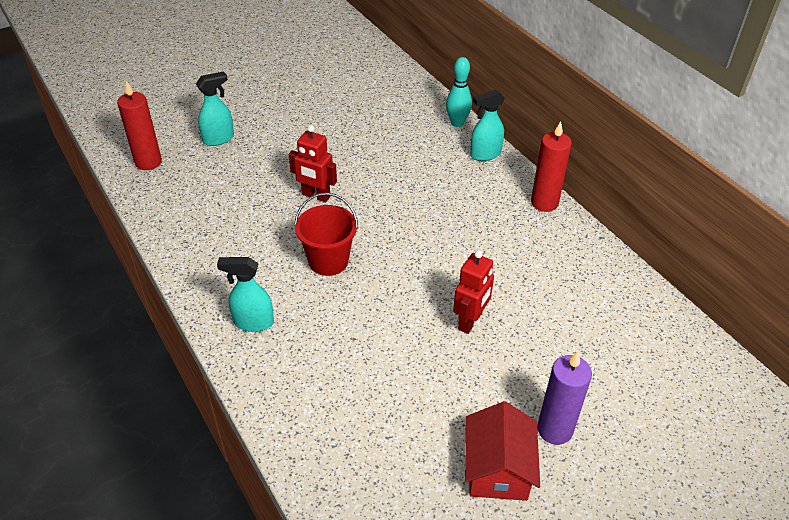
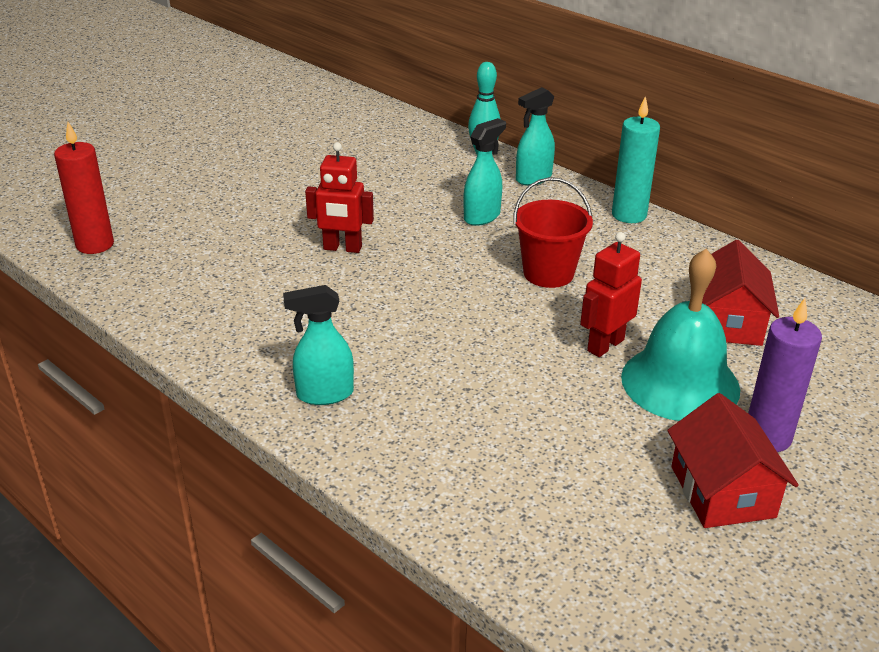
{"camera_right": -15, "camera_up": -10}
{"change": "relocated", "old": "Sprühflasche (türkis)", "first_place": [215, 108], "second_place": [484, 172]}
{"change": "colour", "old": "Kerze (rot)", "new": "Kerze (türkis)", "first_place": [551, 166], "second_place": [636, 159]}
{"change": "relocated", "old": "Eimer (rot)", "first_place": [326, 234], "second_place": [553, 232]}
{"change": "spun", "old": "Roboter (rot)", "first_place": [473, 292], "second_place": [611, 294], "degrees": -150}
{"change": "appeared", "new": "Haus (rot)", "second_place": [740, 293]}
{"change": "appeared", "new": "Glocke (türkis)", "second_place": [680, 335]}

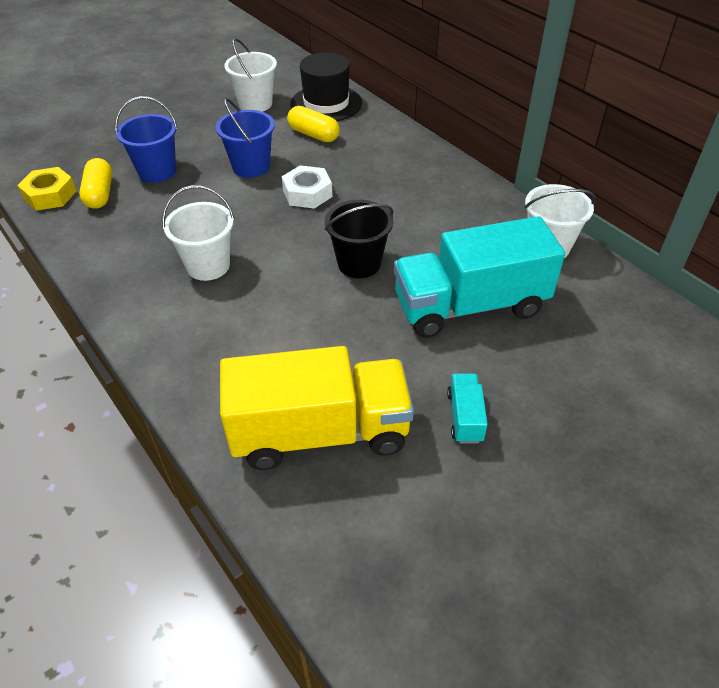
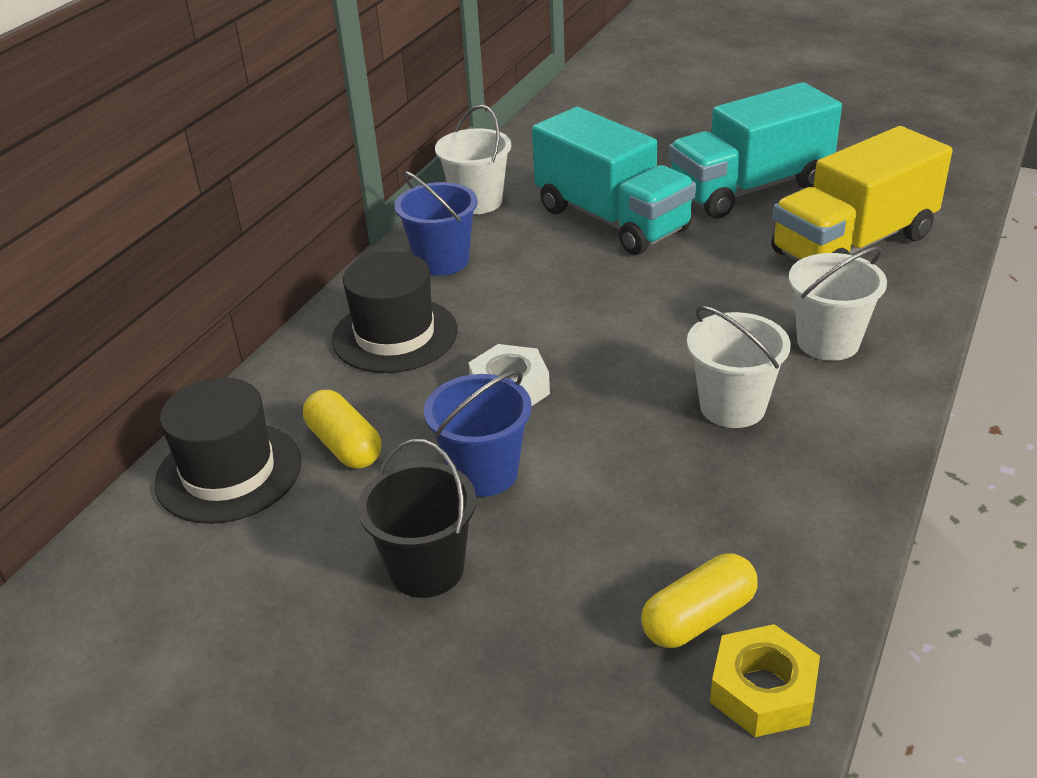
{"camera_right": -115, "camera_up": -10}
{"change": "relocated", "old": "Eimer (weiß)", "first_place": [250, 75], "second_place": [838, 304]}
{"change": "relocated", "old": "Eimer (blau)", "first_place": [146, 139], "second_place": [436, 223]}
{"change": "spun", "old": "Kapsel (gelb)", "first_place": [313, 124], "second_place": [342, 429], "degrees": -45}
{"change": "relocated", "old": "Eimer (schwarz)", "first_place": [359, 239], "second_place": [417, 518]}
{"change": "spun", "old": "Lastwagen (gelb)", "first_place": [317, 408], "second_place": [861, 193], "degrees": -90}
{"change": "size", "old": "Lastwagen (türkis)", "first_place": [467, 409], "second_place": [755, 150], "factor": 2.4}
{"change": "appeared", "new": "Hut (schwarz)", "second_place": [395, 312]}

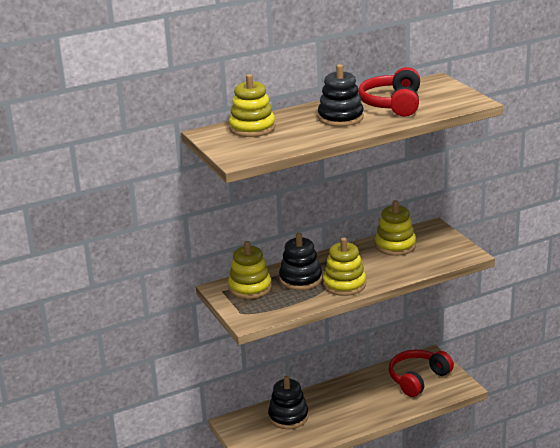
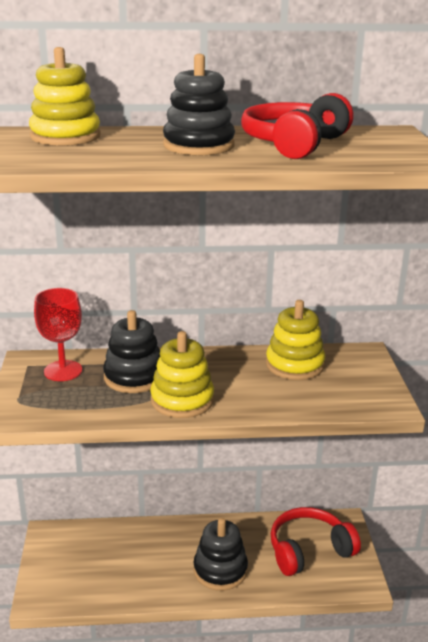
{"camera_right": 20, "camera_up": 0}
{"change": "exchanged", "old": "Stapelspielzeug (gelb)", "new": "Kelch (rot)", "first_place": [250, 270], "second_place": [58, 334]}
{"change": "relocated", "old": "Stapelspielzeug (schwarz)", "first_place": [288, 402], "second_place": [220, 554]}

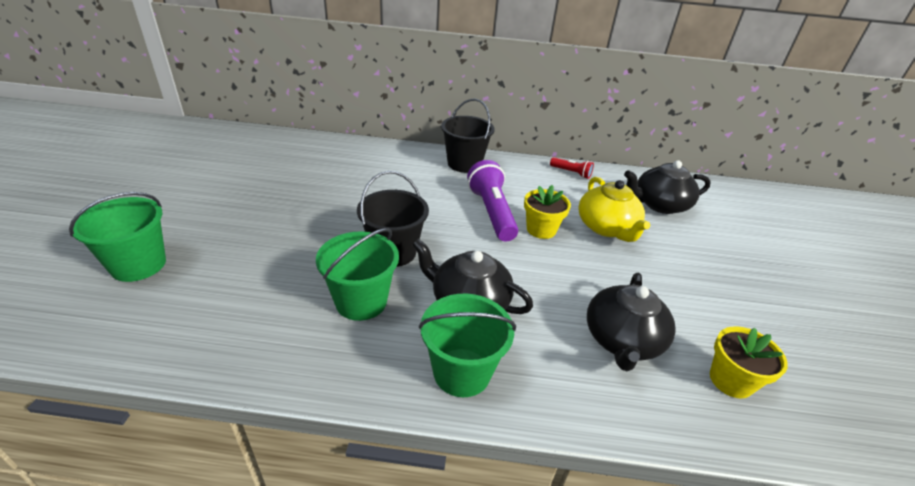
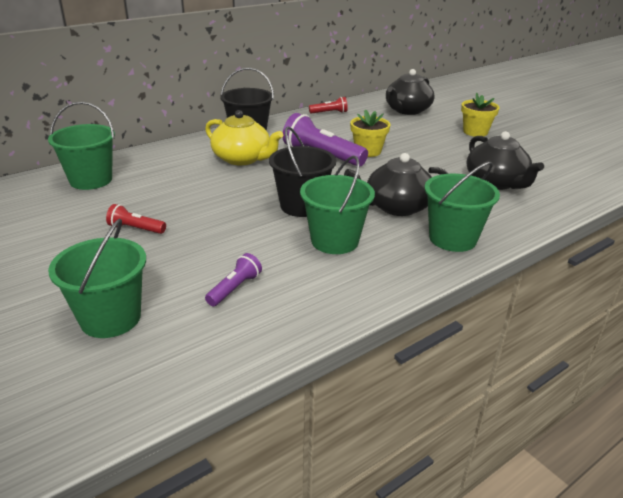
{"camera_right": -40, "camera_up": -5}
{"change": "relocated", "old": "Teekanne (gelb)", "first_place": [614, 209], "second_place": [244, 137]}
{"change": "relocated", "old": "Blumentopf (gelb)", "first_place": [749, 362], "second_place": [480, 114]}
{"change": "appeared", "new": "Eimer (grün)", "second_place": [81, 146]}
{"change": "appeared", "new": "Taschenlampe (rot)", "second_place": [136, 219]}
{"change": "appeared", "new": "Taschenlampe (lila)", "second_place": [233, 279]}

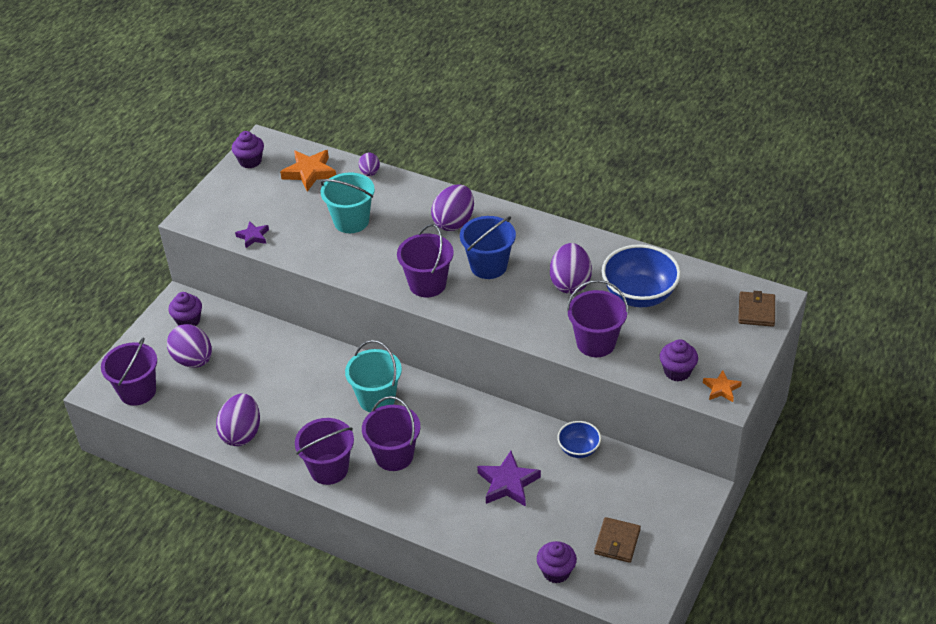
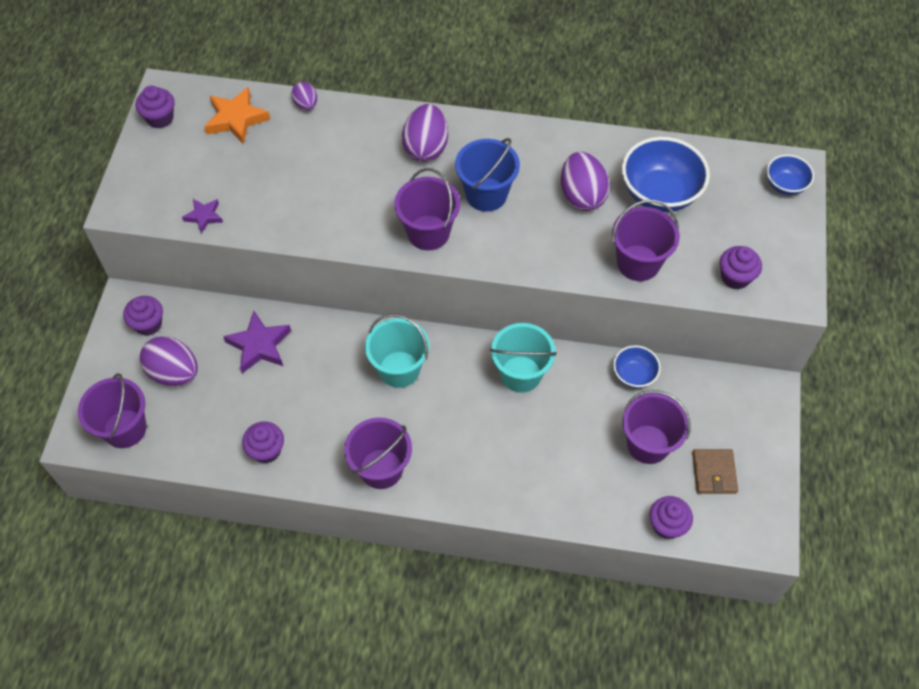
{"camera_right": -20, "camera_up": 15}
{"change": "relocated", "old": "Eimer (türkis)", "first_place": [348, 203], "second_place": [523, 358]}
{"change": "exchanged", "old": "Geldbörse (braun)", "new": "Schüssel (blau)", "first_place": [756, 309], "second_place": [790, 175]}
{"change": "missing", "old": "Stern (orange)", "first_place": [722, 386]}
{"change": "exchanged", "old": "Ei (lila)", "new": "Muffin (lila)", "first_place": [238, 419], "second_place": [263, 442]}
{"change": "relocated", "old": "Eimer (lila)", "first_place": [391, 433], "second_place": [656, 427]}
{"change": "relocated", "old": "Stern (lila)", "first_place": [509, 479], "second_place": [257, 342]}

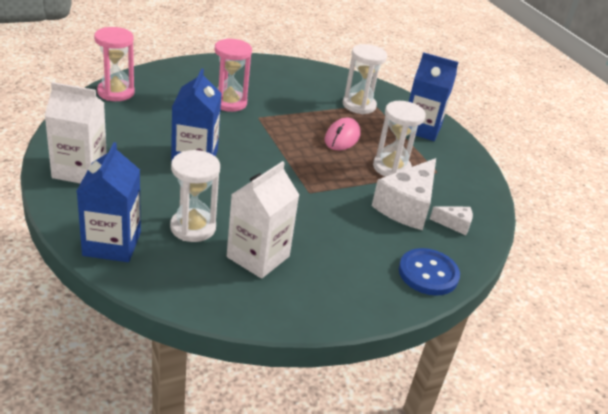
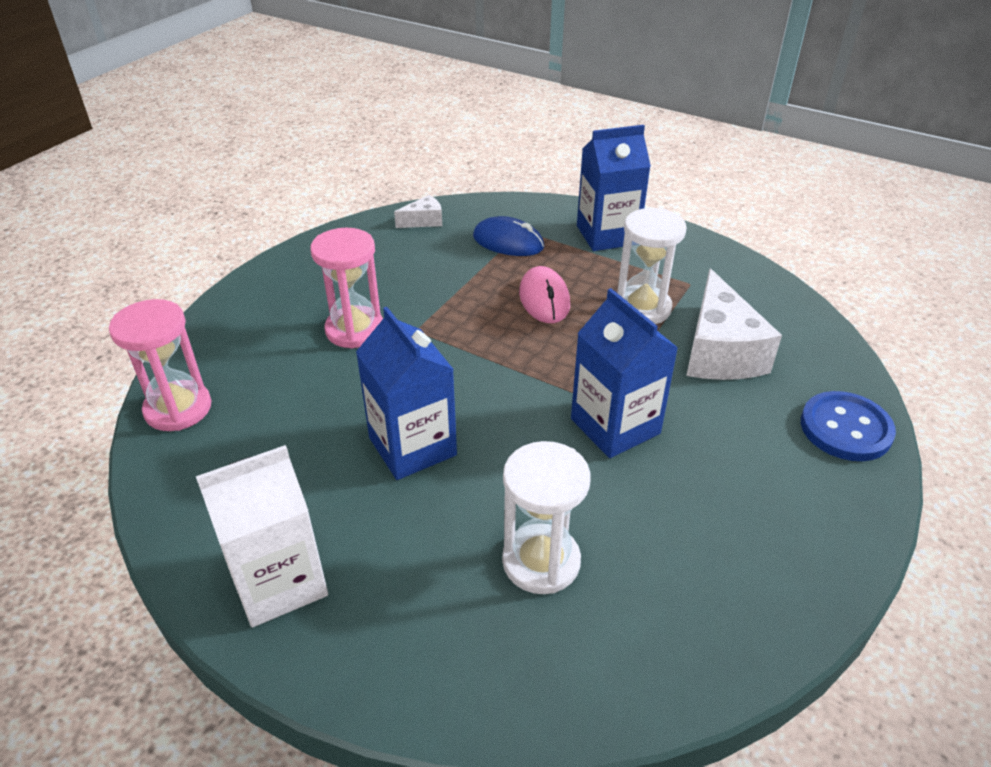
{"camera_right": -30, "camera_up": 5}
{"change": "exchanged", "old": "Sanduhr (weiß)", "new": "Computermaus (blau)", "first_place": [365, 79], "second_place": [508, 236]}
{"change": "relocated", "old": "Getränkekarton (blau)", "first_place": [109, 202], "second_place": [624, 373]}
{"change": "missing", "old": "Getränkekarton (weiß)", "first_place": [263, 220]}
{"change": "relocated", "old": "Käse (weiß)", "first_place": [451, 221], "second_place": [418, 211]}

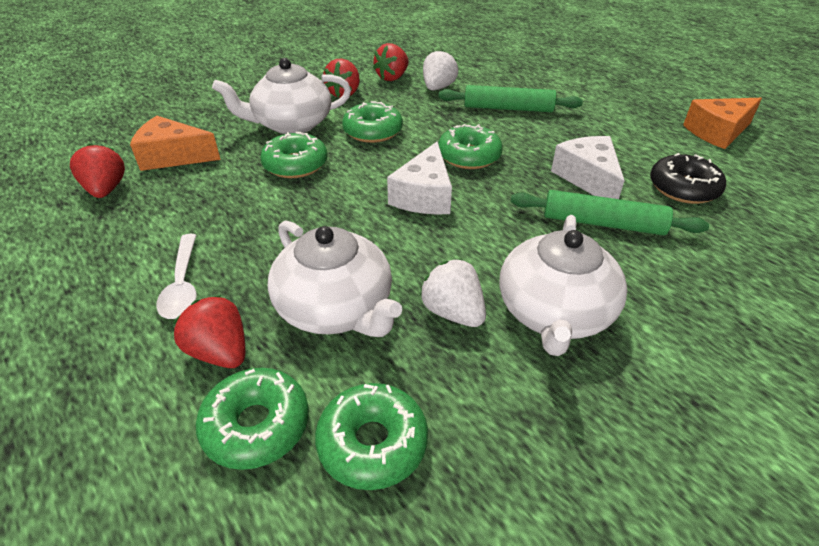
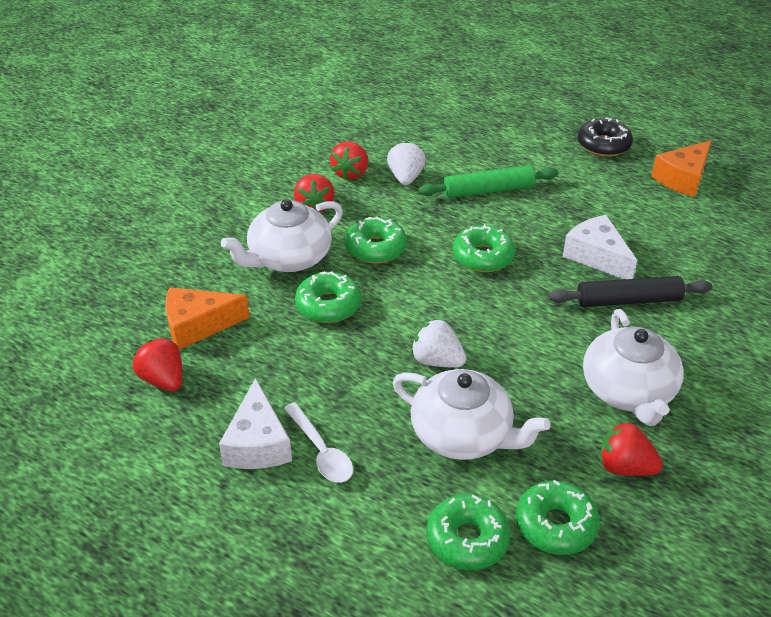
{"camera_right": -20, "camera_up": 0}
{"change": "relocated", "old": "Käse (weiß)", "first_place": [419, 178], "second_place": [255, 423]}
{"change": "relocated", "old": "Donut (schwarz)", "first_place": [688, 178], "second_place": [605, 137]}
{"change": "colour", "old": "Nudelholz (grün)", "new": "Nudelholz (schwarz)", "first_place": [610, 212], "second_place": [630, 291]}
{"change": "relocated", "old": "Erdbeere (weiß)", "first_place": [453, 293], "second_place": [438, 343]}
{"change": "relocated", "old": "Erdbeere (rot)", "first_place": [209, 331], "second_place": [631, 449]}

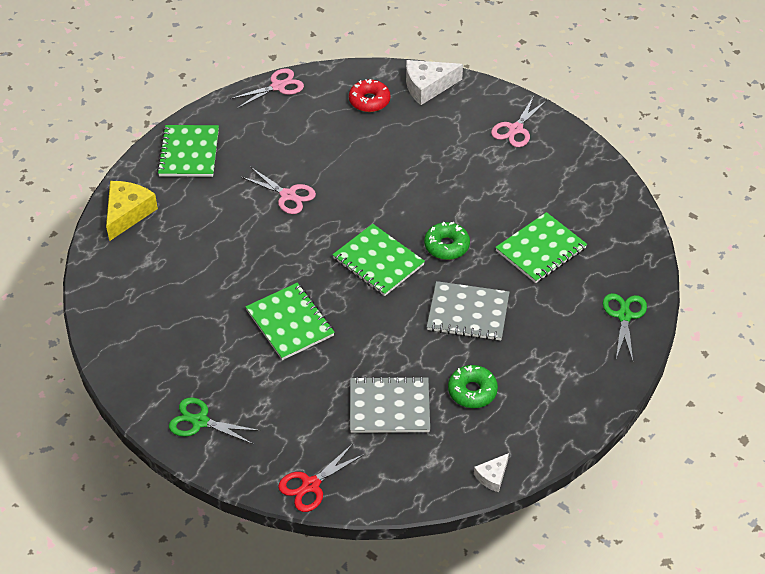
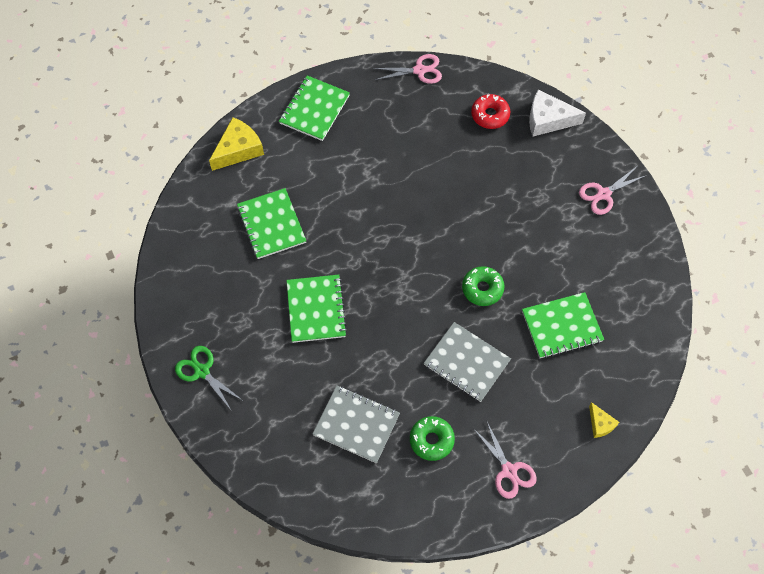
{"camera_right": 25, "camera_up": 15}
{"change": "relocated", "old": "Schere (rosa)", "first_place": [278, 190], "second_place": [505, 459]}
{"change": "relocated", "old": "Notizbuch (grün)", "first_place": [378, 260], "second_place": [271, 223]}
{"change": "exchanged", "old": "Schere (grün)", "new": "Käse (gelb)", "first_place": [625, 327], "second_place": [604, 420]}
{"change": "missing", "old": "Schere (rot)", "first_place": [321, 478]}
{"change": "missing", "old": "Käse (weiß)", "first_place": [491, 472]}

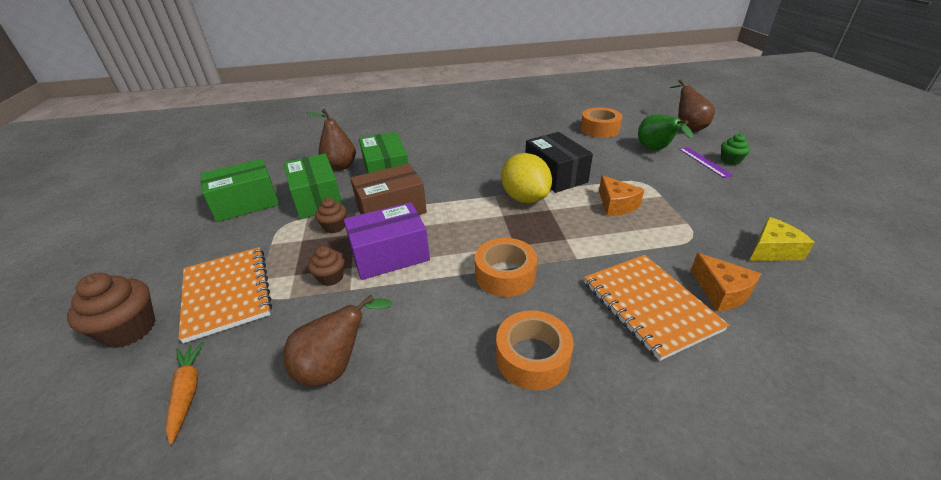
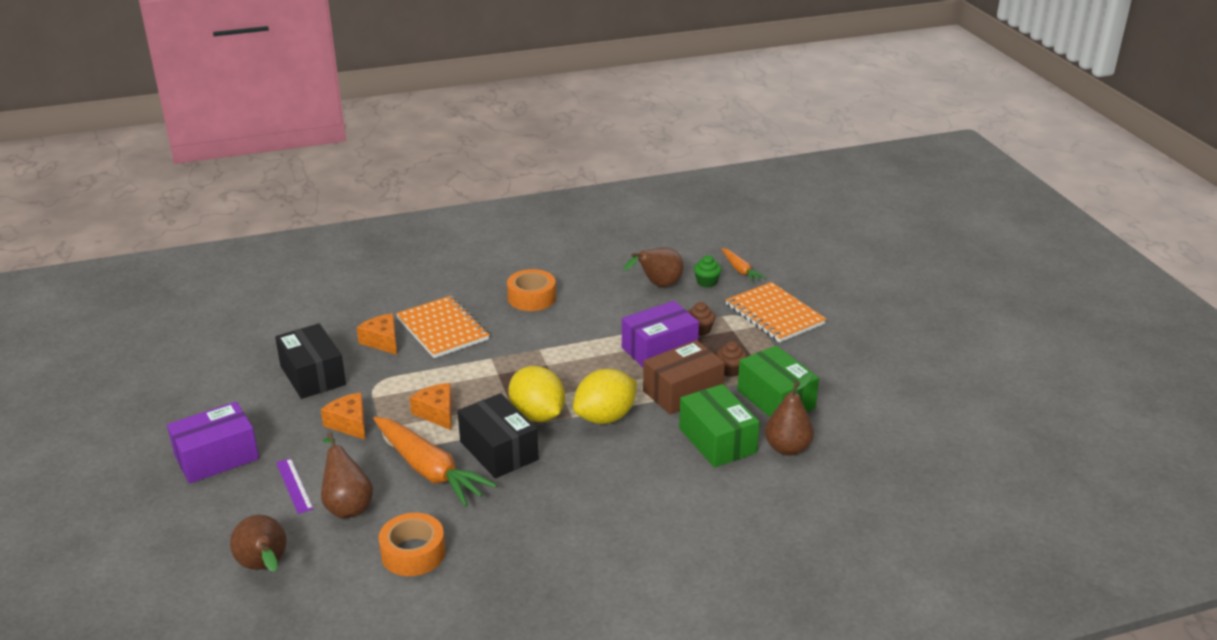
{"camera_right": 170, "camera_up": -5}
{"change": "colour", "old": "Birne (grün)", "new": "Birne (braun)", "first_place": [665, 132], "second_place": [347, 475]}
{"change": "relocated", "old": "Muffin (grün)", "first_place": [735, 149], "second_place": [708, 271]}
{"change": "missing", "old": "Schachtel (grün)", "first_place": [239, 190]}
{"change": "exchanged", "old": "Käse (gelb)", "new": "Schachtel (schwarz)", "first_place": [782, 239], "second_place": [310, 361]}
{"change": "missing", "old": "Klebeband (orange)", "first_place": [506, 267]}
{"change": "missing", "old": "Muffin (braun)", "first_place": [111, 310]}
{"change": "appeared", "new": "Zitrone (gelb)", "second_place": [605, 396]}
{"change": "appeared", "new": "Käse (orange)", "second_place": [343, 416]}
{"change": "appeared", "new": "Schachtel (lila)", "second_place": [213, 442]}
{"change": "appeared", "new": "Karotte (orange)", "second_place": [435, 462]}

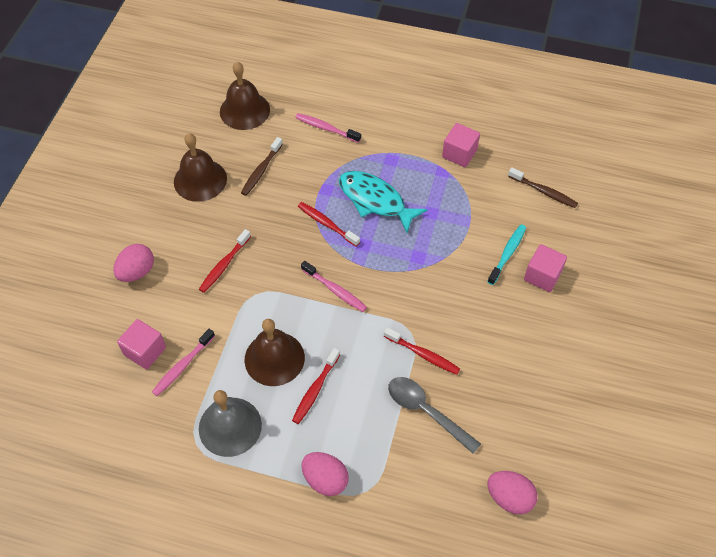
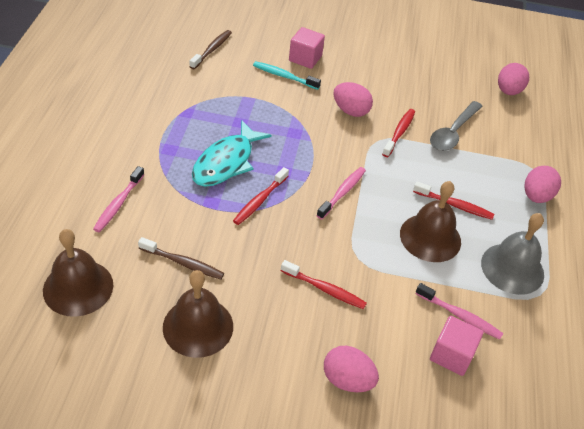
{"camera_right": -100, "camera_up": -10}
{"change": "missing", "old": "Kubus (rosa)", "first_place": [461, 145]}
{"change": "appeared", "new": "Ei (rosa)", "second_place": [353, 99]}

